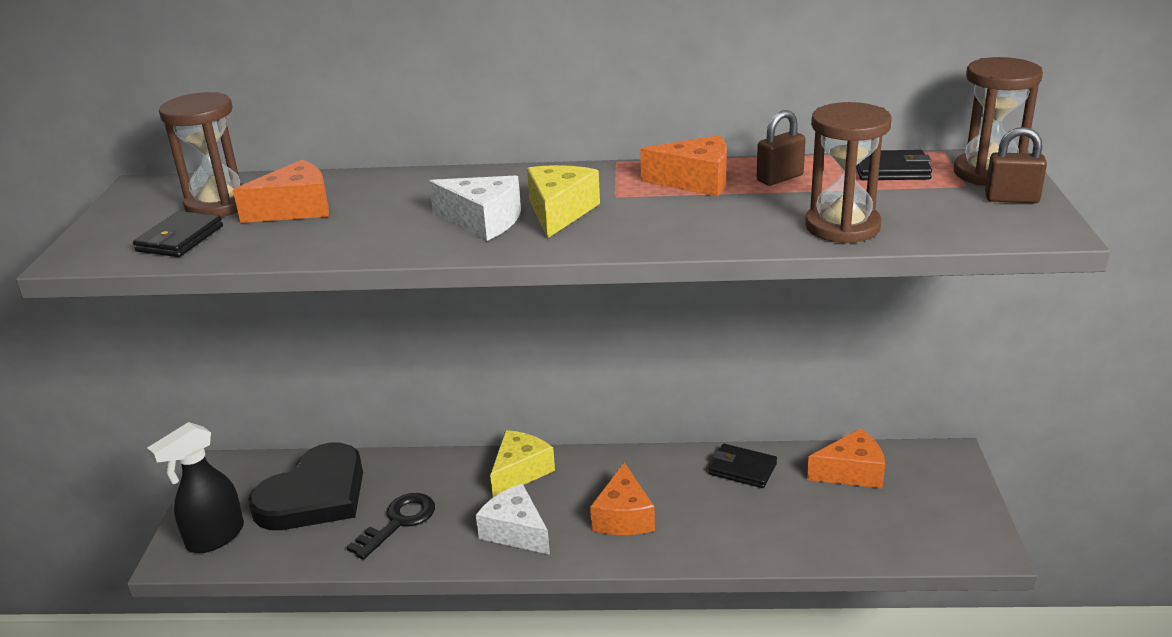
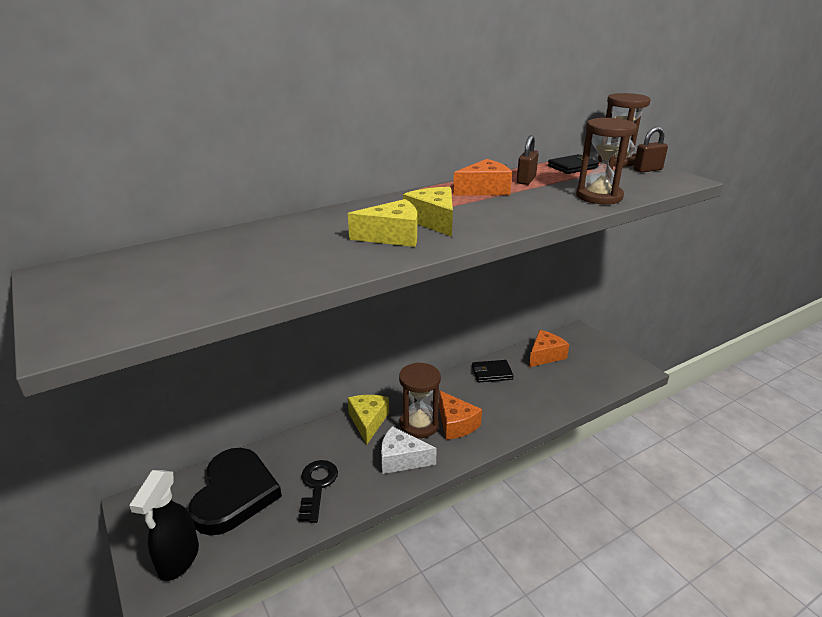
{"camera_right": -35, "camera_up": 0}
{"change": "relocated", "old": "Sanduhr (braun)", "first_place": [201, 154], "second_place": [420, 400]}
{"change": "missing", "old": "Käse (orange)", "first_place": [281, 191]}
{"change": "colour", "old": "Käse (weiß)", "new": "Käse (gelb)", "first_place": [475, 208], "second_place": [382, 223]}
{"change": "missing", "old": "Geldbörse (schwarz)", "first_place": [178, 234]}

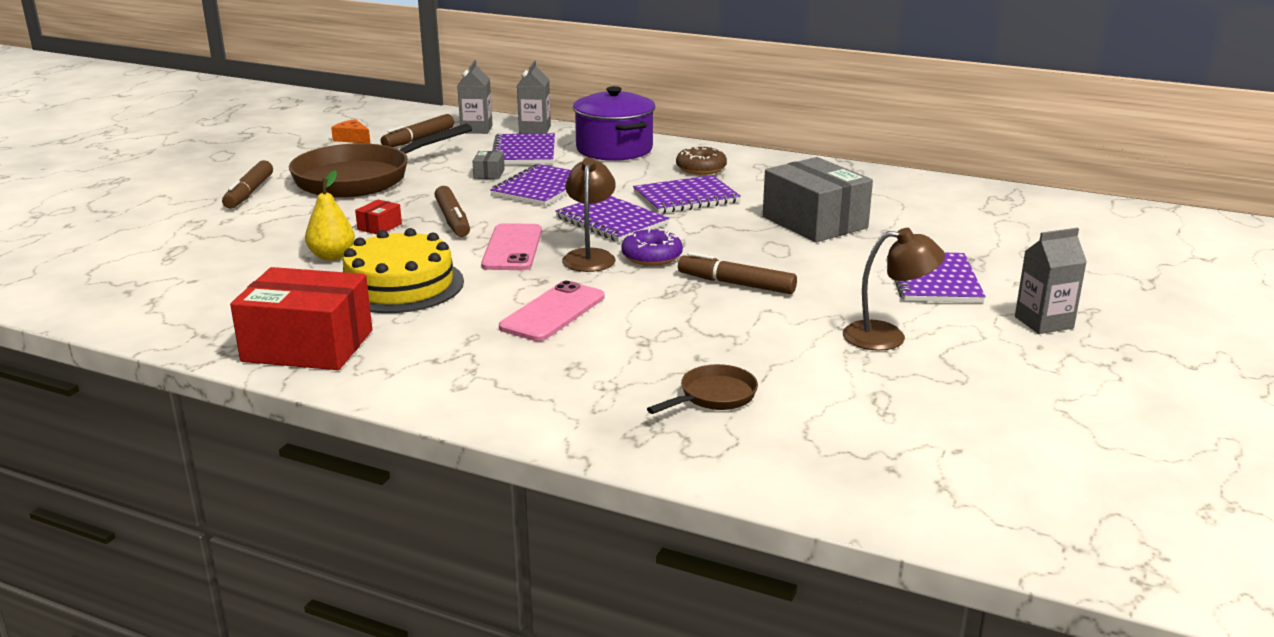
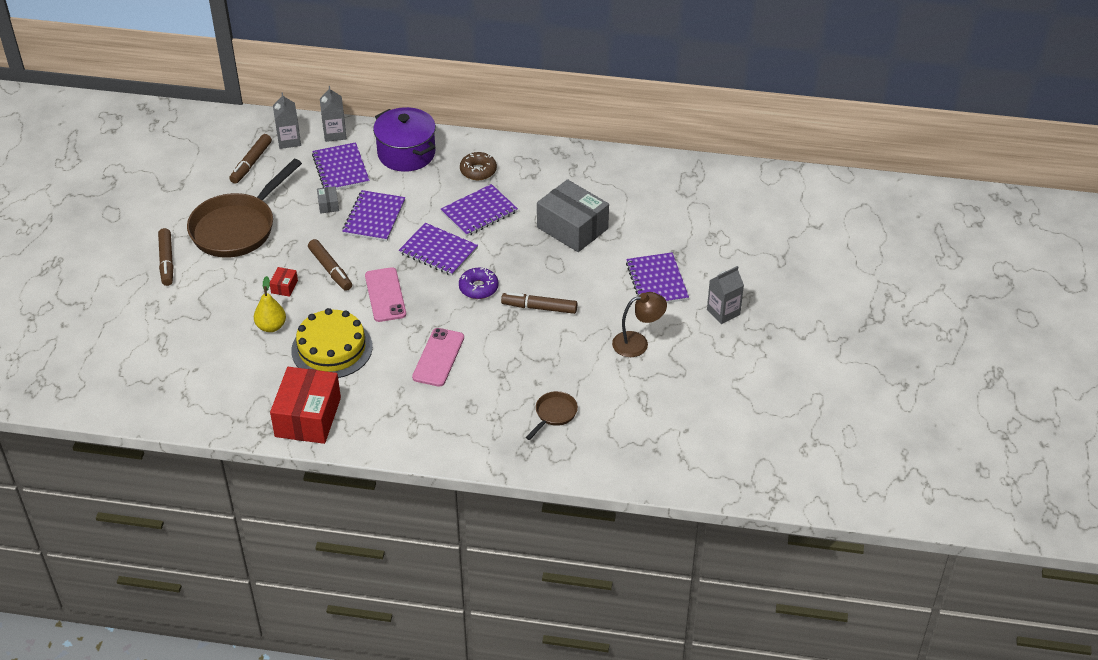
{"camera_right": -15, "camera_up": 20}
{"change": "missing", "old": "Käse (orange)", "first_place": [350, 131]}
{"change": "missing", "old": "Lampe (braun)", "first_place": [589, 214]}
{"change": "spun", "old": "Schachtel (rot)", "first_place": [301, 318], "second_place": [305, 405], "degrees": -75}

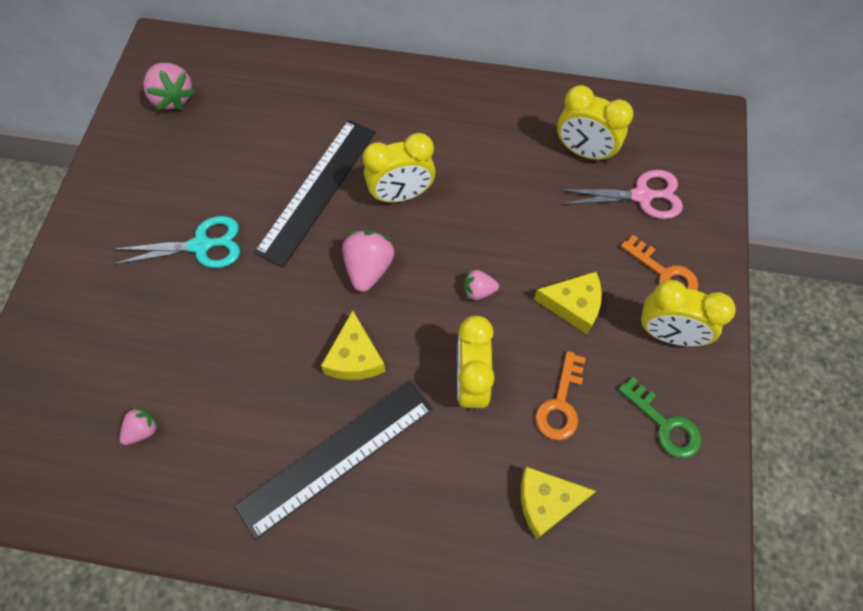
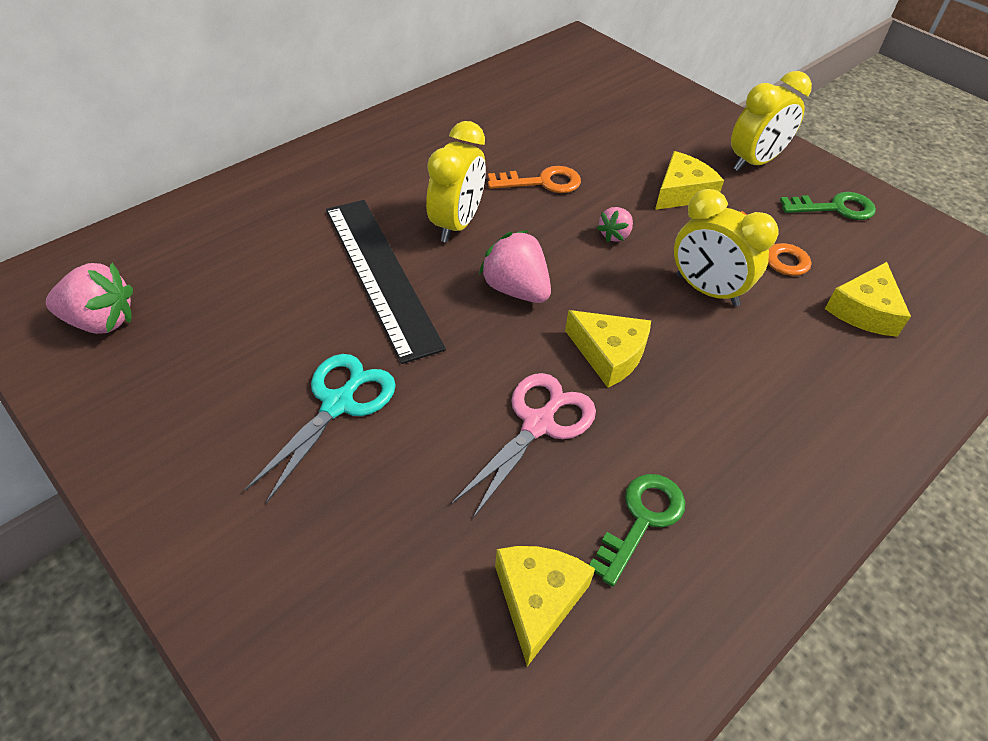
{"camera_right": -55, "camera_up": -15}
{"change": "missing", "old": "Wecker (gelb)", "first_place": [595, 123]}
{"change": "relocated", "old": "Schere (rosa)", "first_place": [621, 194], "second_place": [524, 446]}
{"change": "relocated", "old": "Schlüssel (orange)", "first_place": [659, 263], "second_place": [534, 179]}
{"change": "missing", "old": "Lineal (schwarz)", "first_place": [333, 460]}
{"change": "exchanged", "old": "Erdbeere (rosa)", "new": "Käse (gelb)", "first_place": [139, 426], "second_place": [545, 606]}
{"change": "appeared", "new": "Schlüssel (grün)", "second_place": [637, 530]}

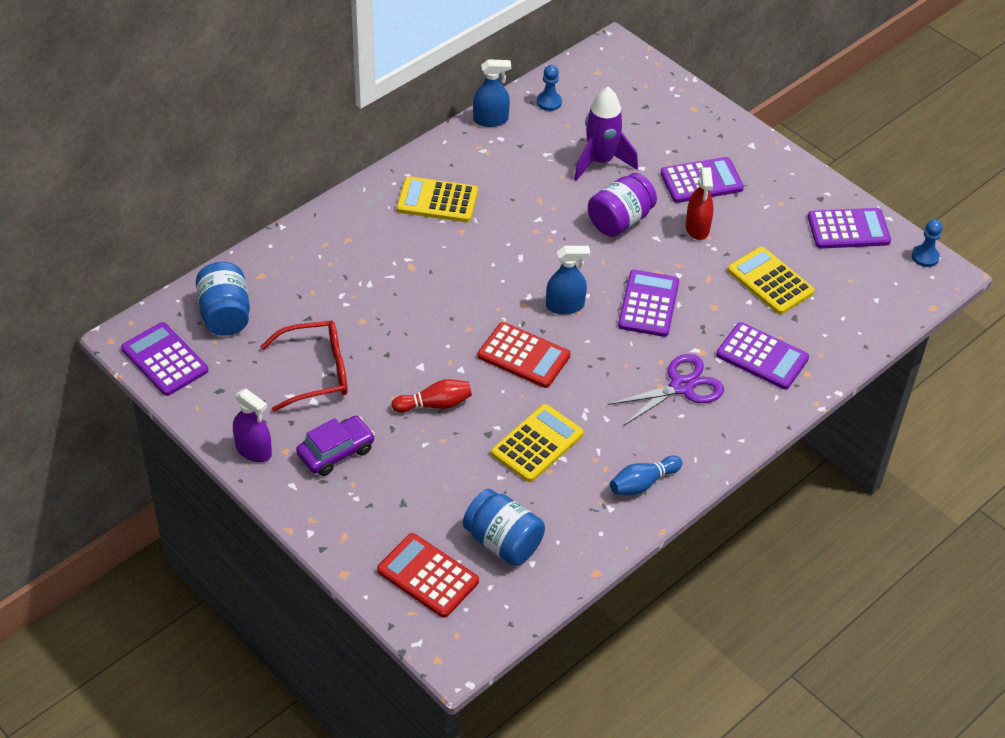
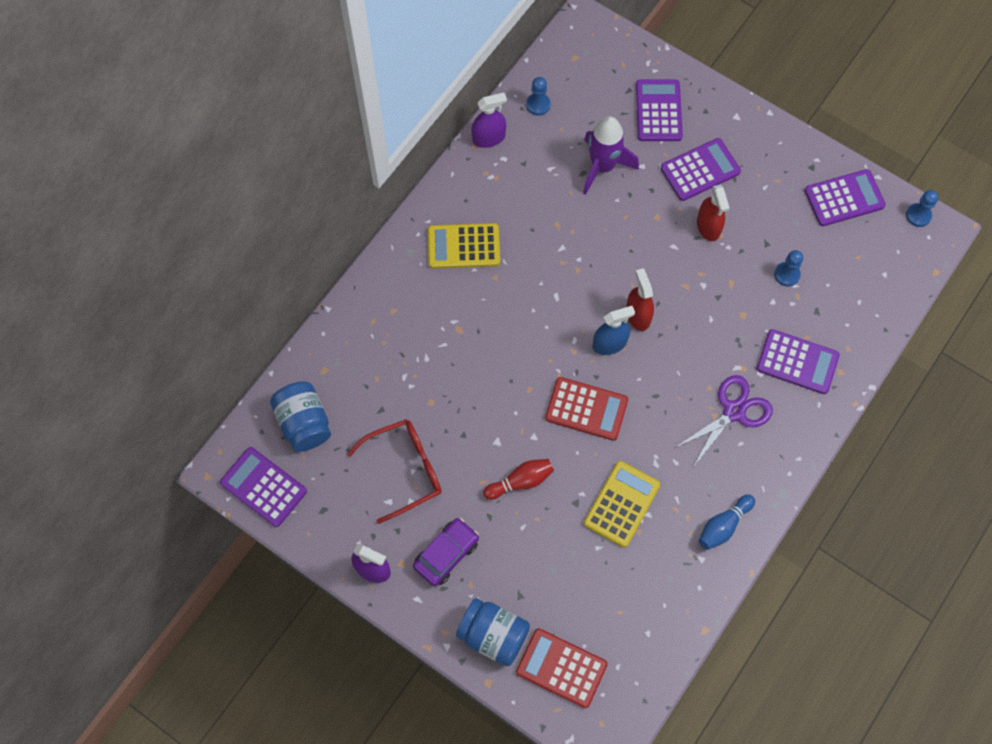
{"camera_right": -10, "camera_up": 20}
{"change": "colour", "old": "Sprühflasche (blau)", "new": "Sprühflasche (lila)", "first_place": [492, 93], "second_place": [489, 120]}
{"change": "missing", "old": "Einmachglas (lila)", "first_place": [622, 205]}
{"change": "exchanged", "old": "Taschenrechner (gelb)", "new": "Bauer (blau)", "first_place": [771, 281], "second_place": [788, 268]}
{"change": "relocated", "old": "Taschenrechner (lila)", "first_place": [648, 303], "second_place": [659, 110]}
{"change": "relocated", "old": "Einmachglas (blau)", "first_place": [504, 527], "second_place": [493, 632]}
{"change": "appeared", "new": "Sprühflasche (rot)", "second_place": [640, 300]}

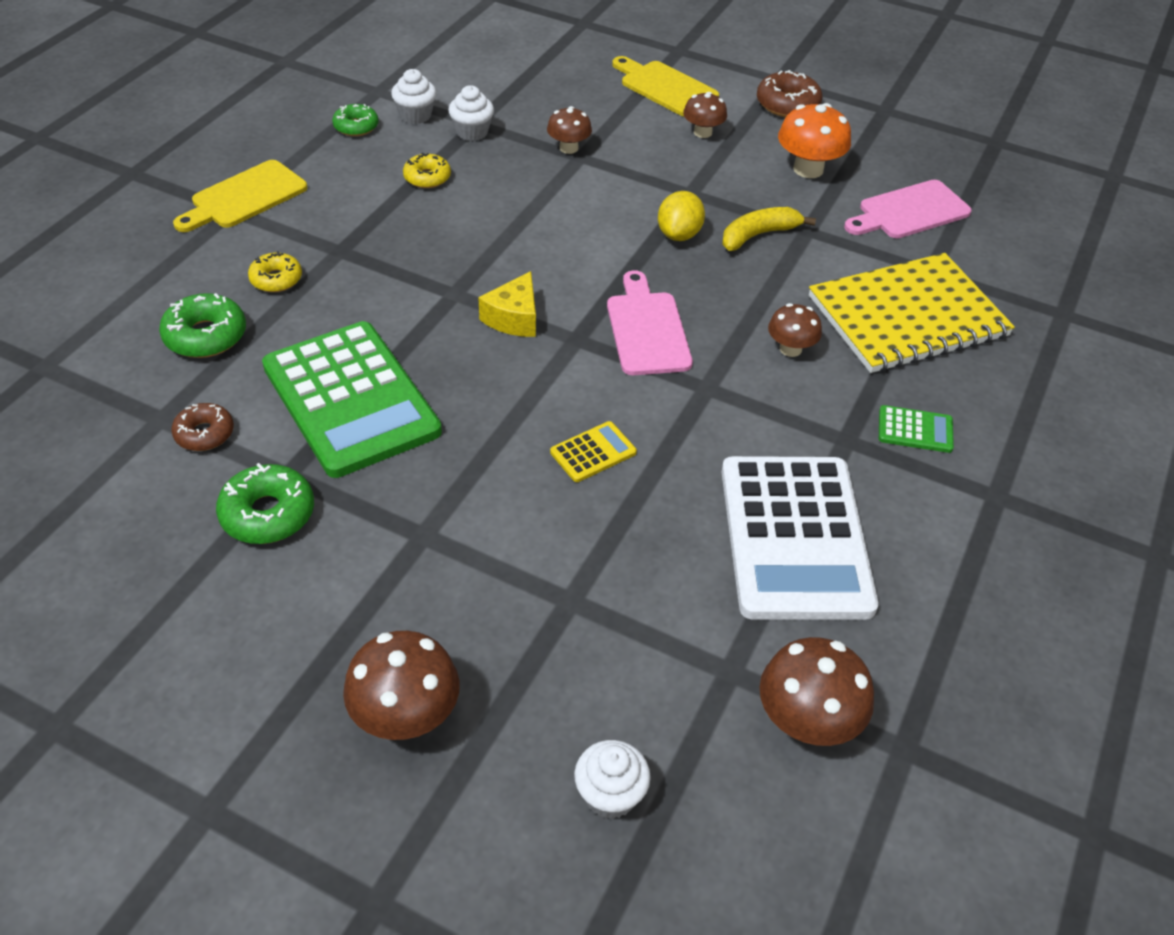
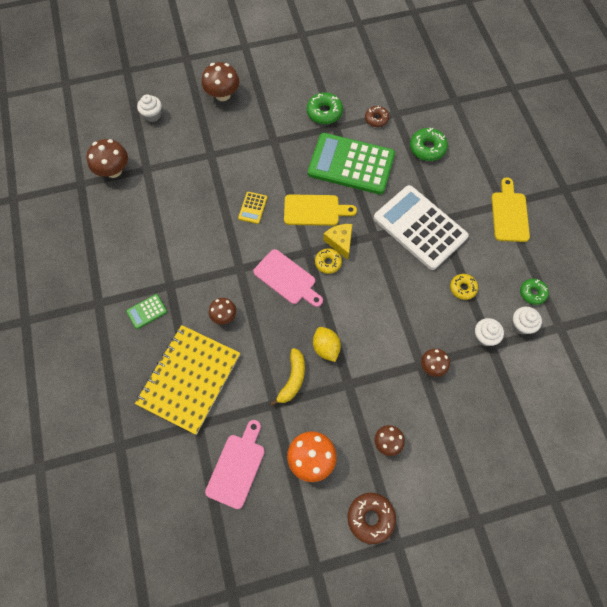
{"camera_right": 140, "camera_up": 20}
{"change": "relocated", "old": "Schneidebrett (gelb)", "first_place": [665, 86], "second_place": [320, 210]}
{"change": "relocated", "old": "Donut (gelb)", "first_place": [275, 271], "second_place": [328, 261]}
{"change": "relocated", "old": "Taschenrechner (weiß)", "first_place": [800, 538], "second_place": [421, 227]}

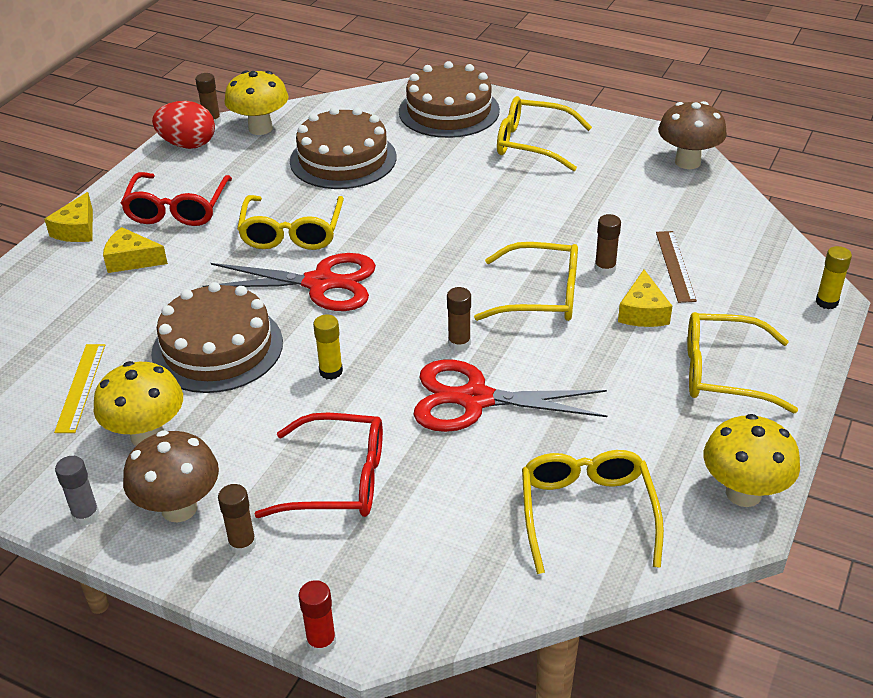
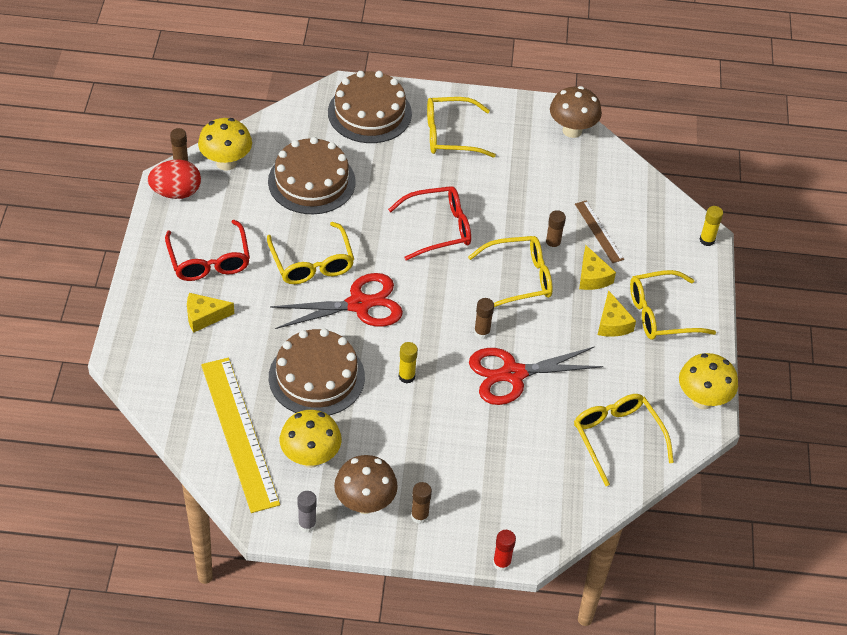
{"camera_right": -25, "camera_up": 10}
{"change": "relocated", "old": "Käse (gelb)", "first_place": [68, 217], "second_place": [617, 313]}
{"change": "size", "old": "Lineal (gelb)", "first_place": [79, 388], "second_place": [240, 435], "factor": 1.99}
{"change": "relocated", "old": "Brille (rot)", "first_place": [318, 465], "second_place": [429, 223]}

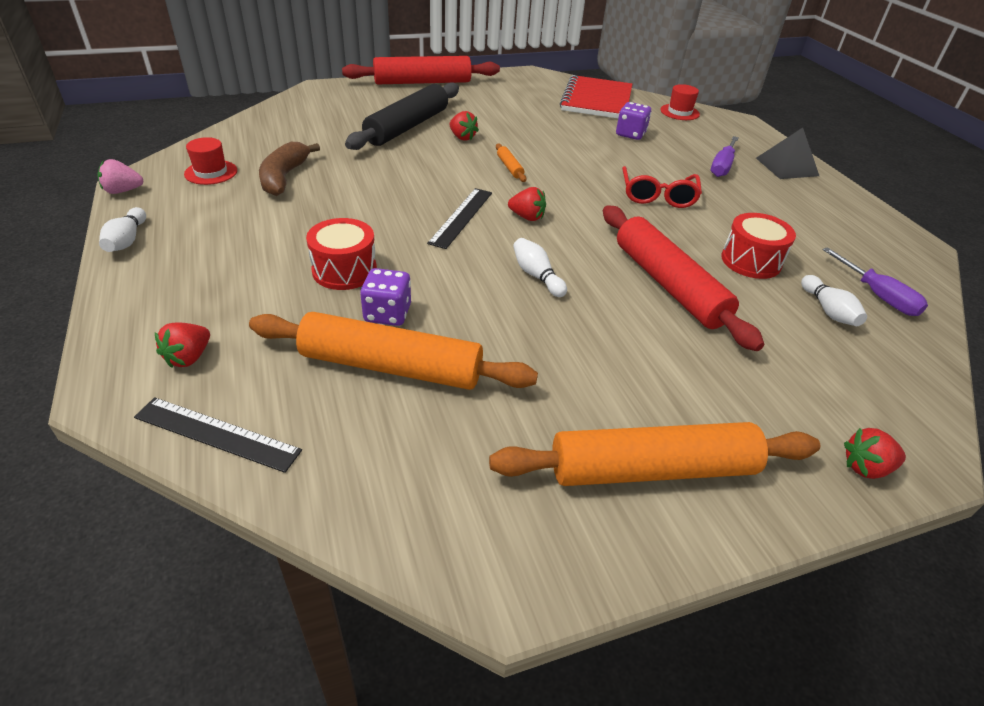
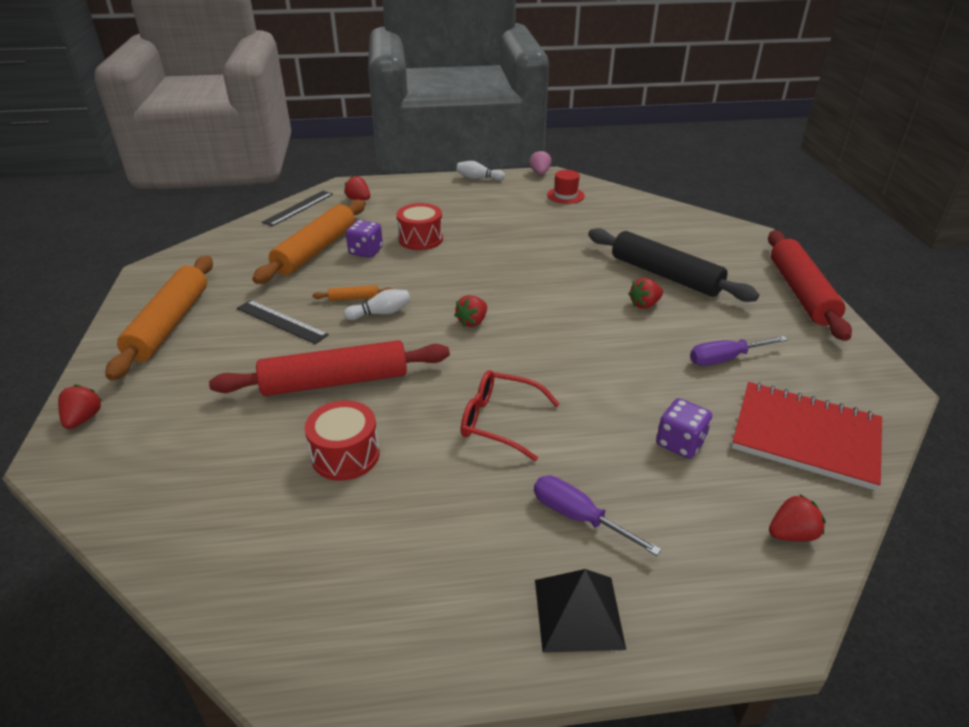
{"camera_right": 105, "camera_up": -5}
{"change": "exchanged", "old": "Hut (rot)", "new": "Erdbeere (rot)", "first_place": [680, 102], "second_place": [797, 517]}
{"change": "missing", "old": "Banane (braun)", "first_place": [289, 169]}
{"change": "relocated", "old": "Nudelholz (orange)", "first_place": [511, 163], "second_place": [352, 293]}
{"change": "relocated", "old": "Lineal (schwarz)", "first_place": [459, 218], "second_place": [283, 322]}
{"change": "relocated", "old": "Schraubenzieher (lila)", "first_place": [875, 281], "second_place": [739, 351]}
{"change": "missing", "old": "Bowlingkegel (weiß)", "first_place": [834, 300]}

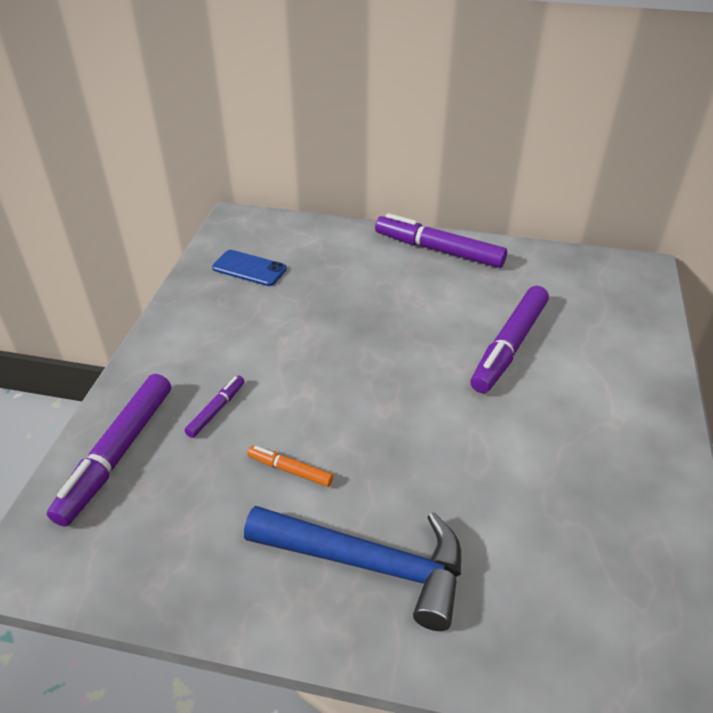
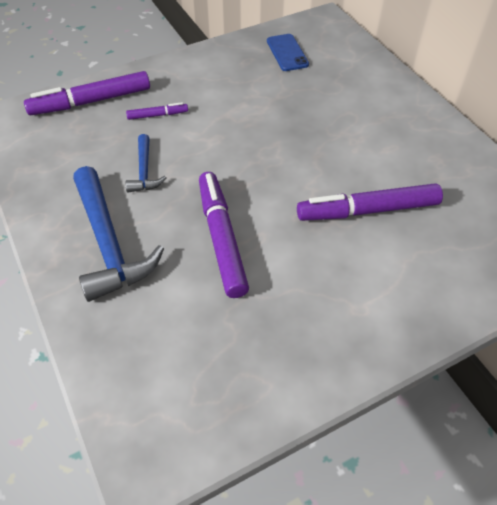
{"camera_right": 50, "camera_up": 10}
{"change": "relocated", "old": "Filzstift (lila)", "first_place": [441, 240], "second_place": [224, 235]}
{"change": "exchanged", "old": "Filzstift (orange)", "new": "Hammer (blau)", "first_place": [290, 466], "second_place": [145, 163]}

